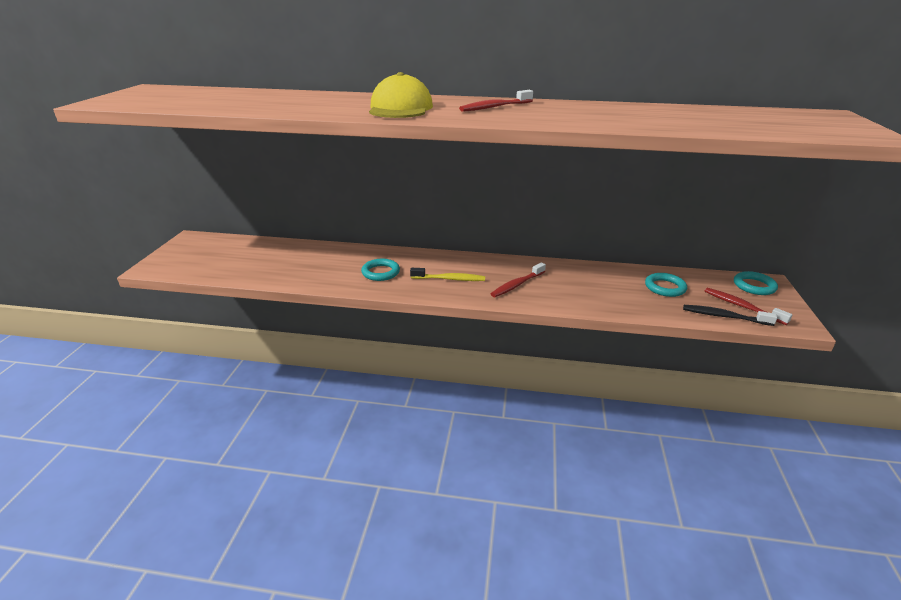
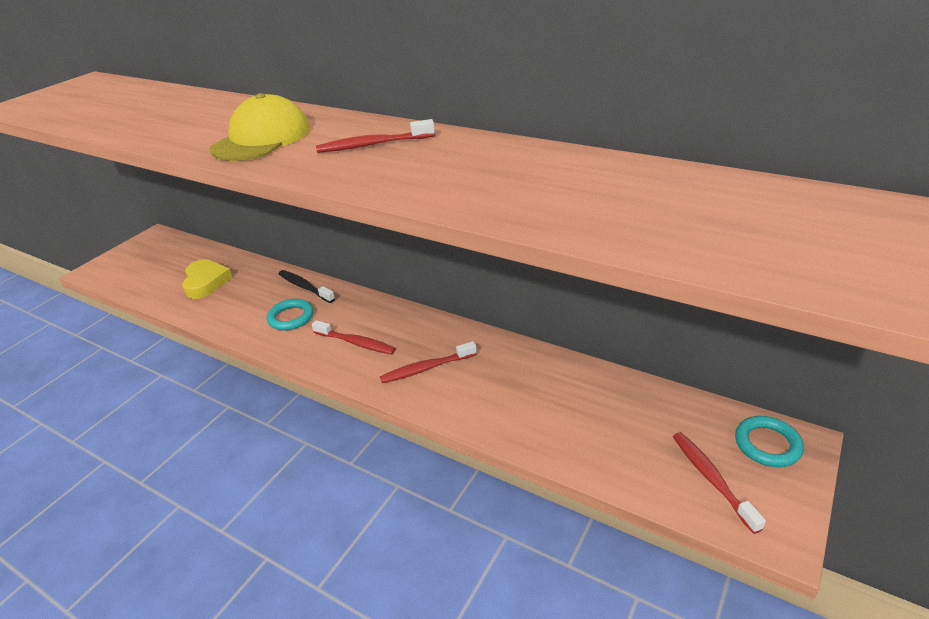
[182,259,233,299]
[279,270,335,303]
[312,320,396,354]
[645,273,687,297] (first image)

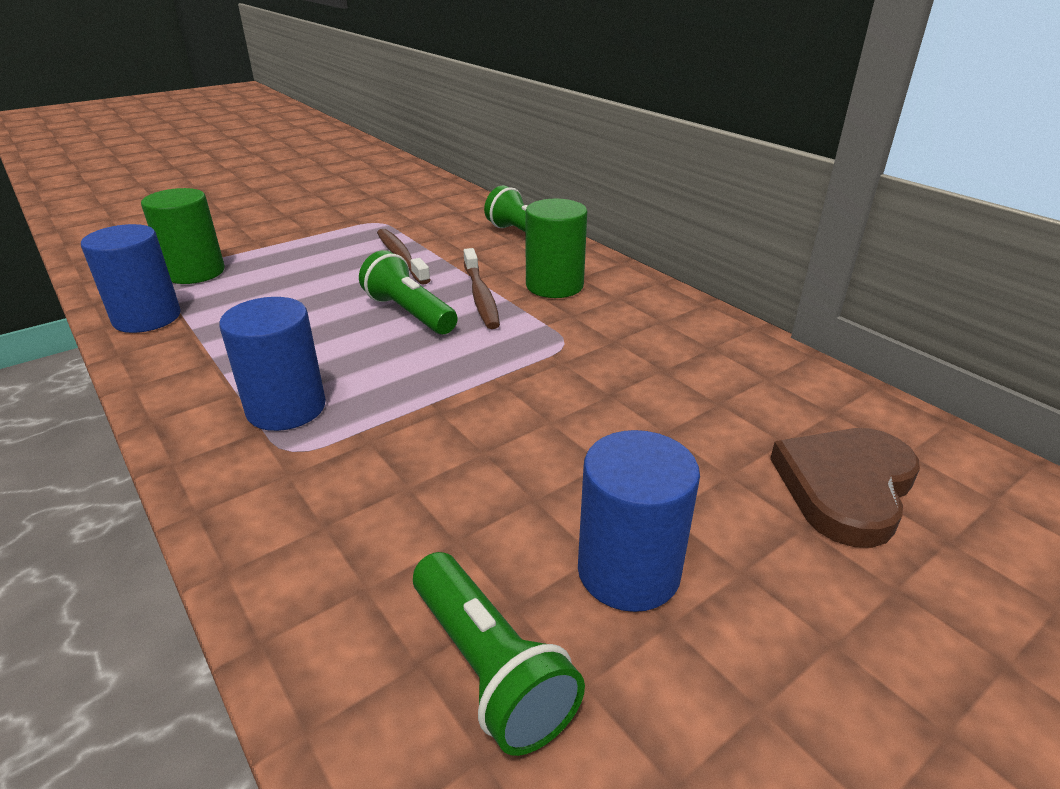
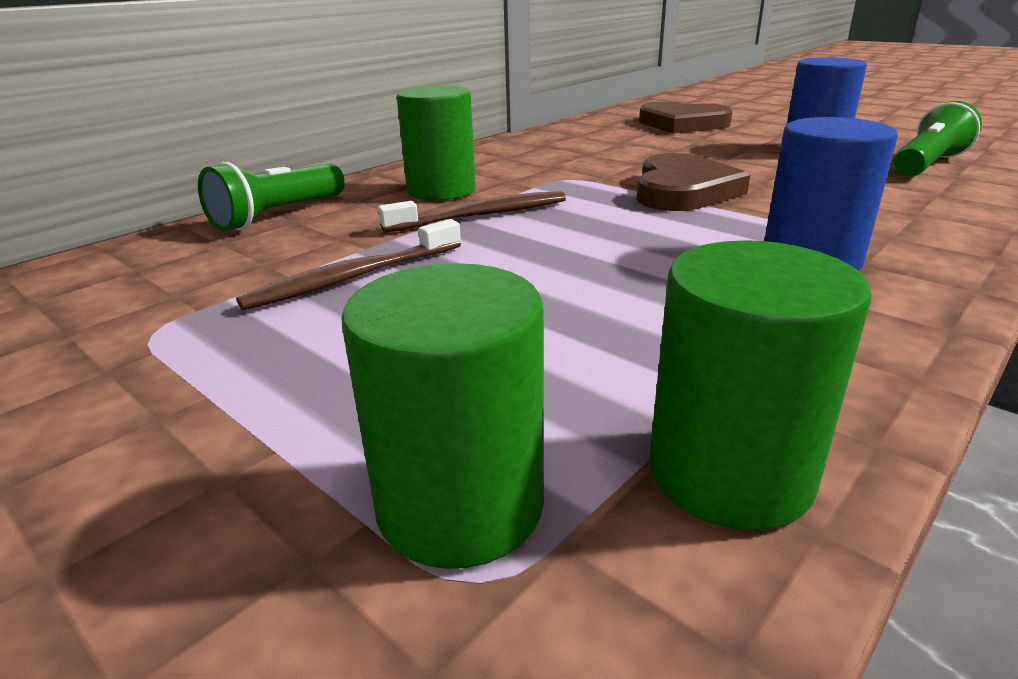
[637,153,750,211]
[650,240,872,530]
[359,250,458,334] (first image)

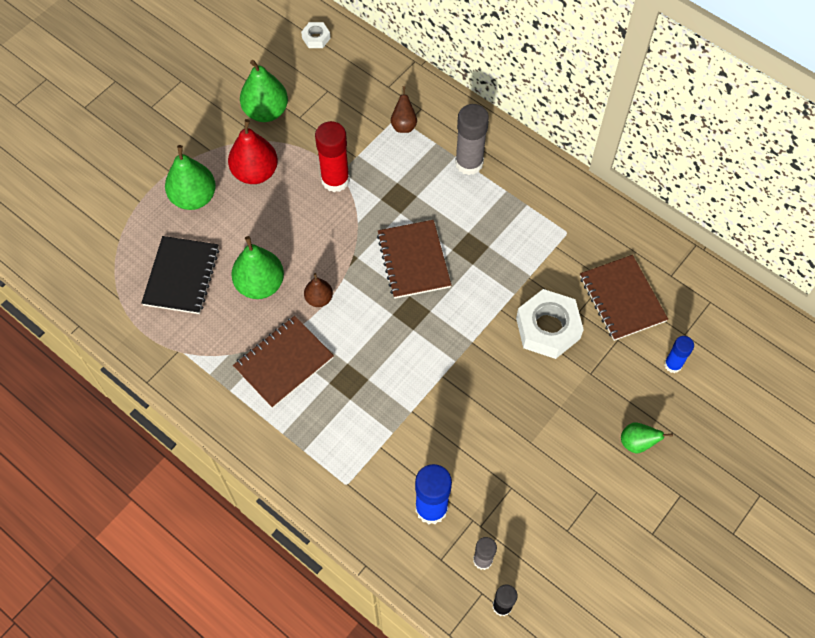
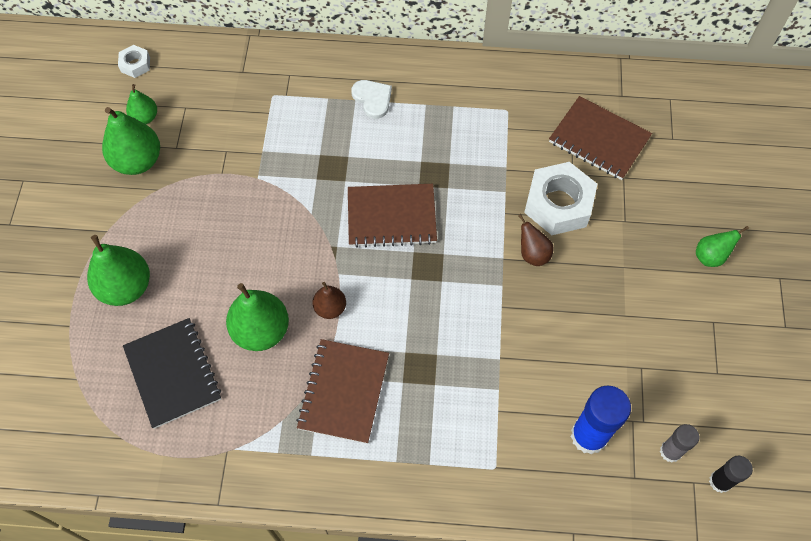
[126,84,157,124]
[348,184,437,248]
[351,80,392,119]
[518,214,554,266]
[228,119,278,184] (first image)
[315,121,350,192] (first image)
[664,336,694,373] (first image)

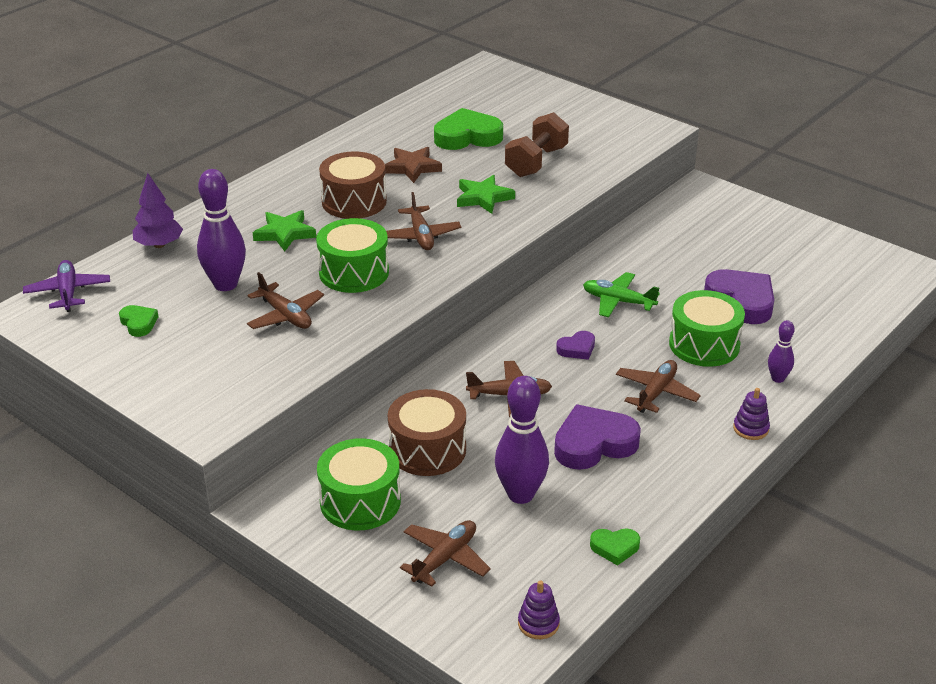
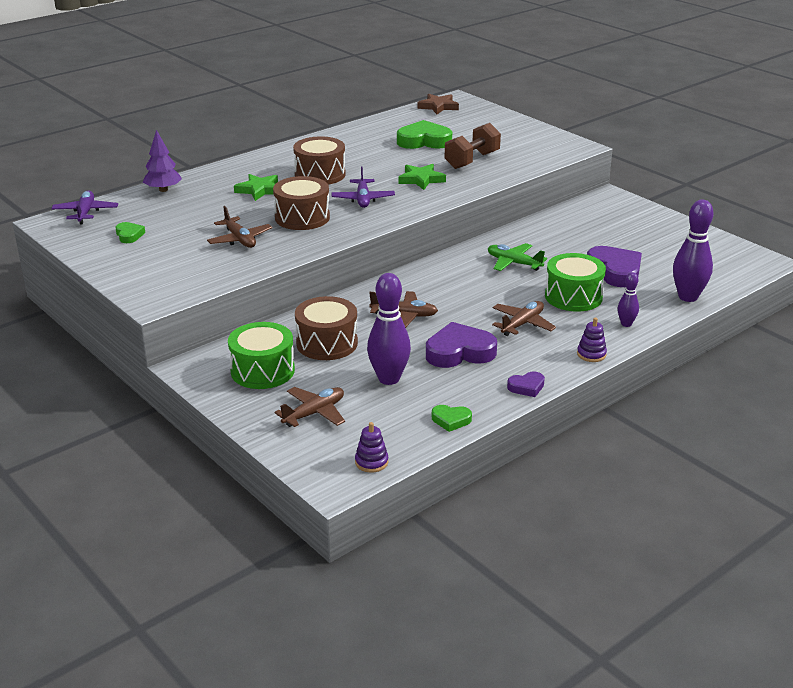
[273,176,330,230]
[332,167,395,208]
[417,94,459,114]
[507,371,545,397]
[673,200,713,302]

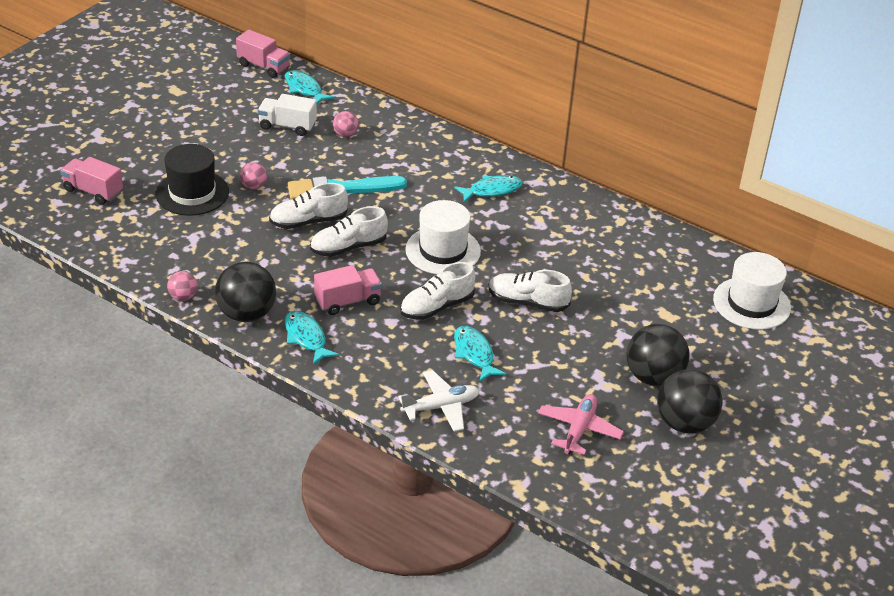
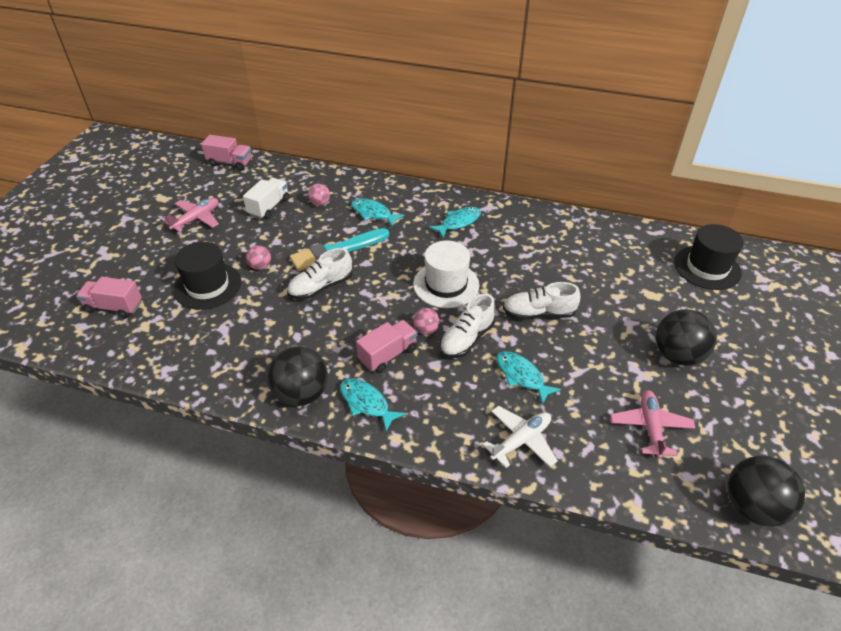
[164,198,219,232]
[243,178,289,219]
[351,198,404,227]
[413,308,440,335]
[674,224,743,290]
[727,456,805,527]
[310,206,388,257] (first image)

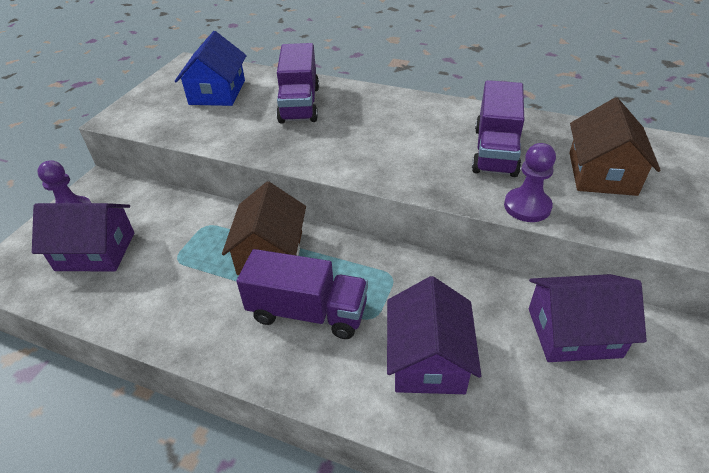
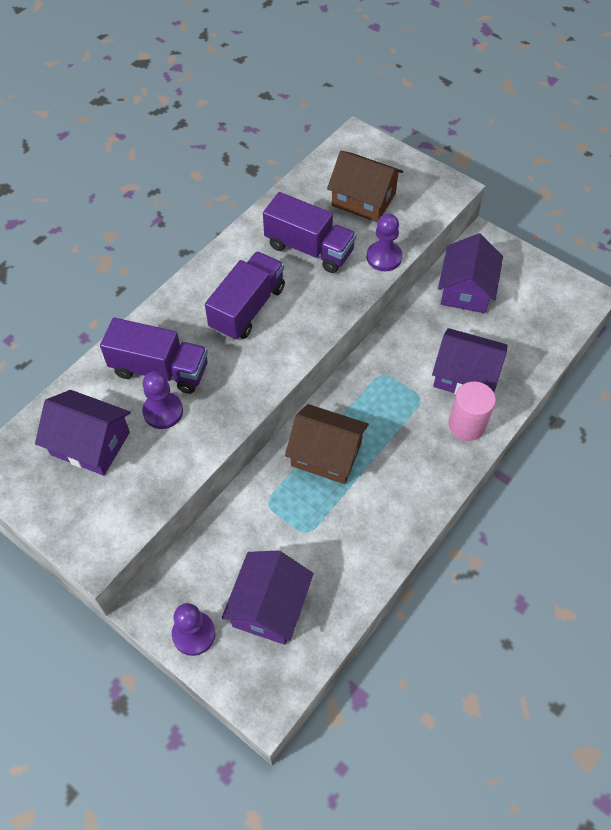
[35,390,131,476]
[142,371,183,429]
[205,251,285,341]
[448,382,496,441]

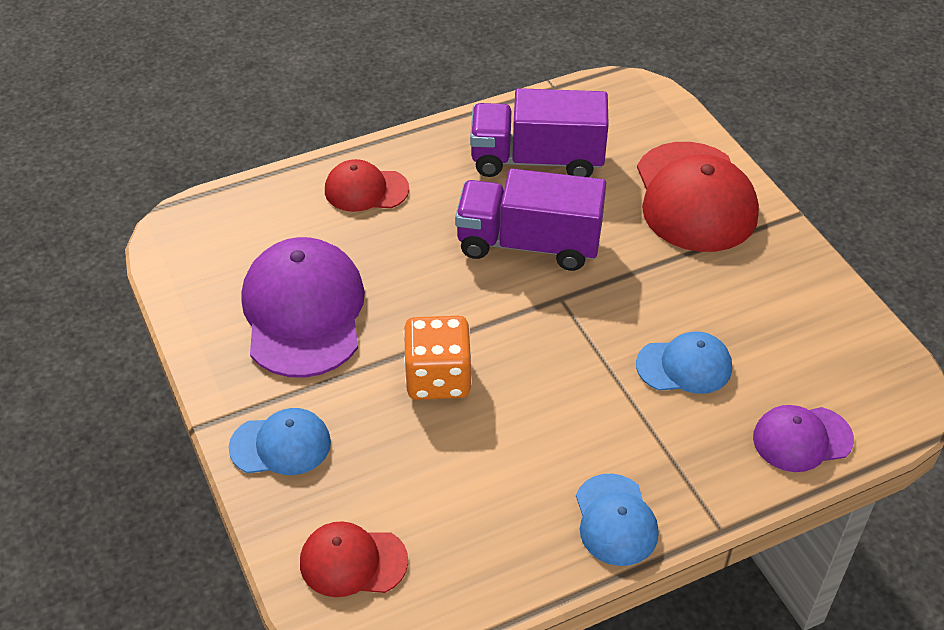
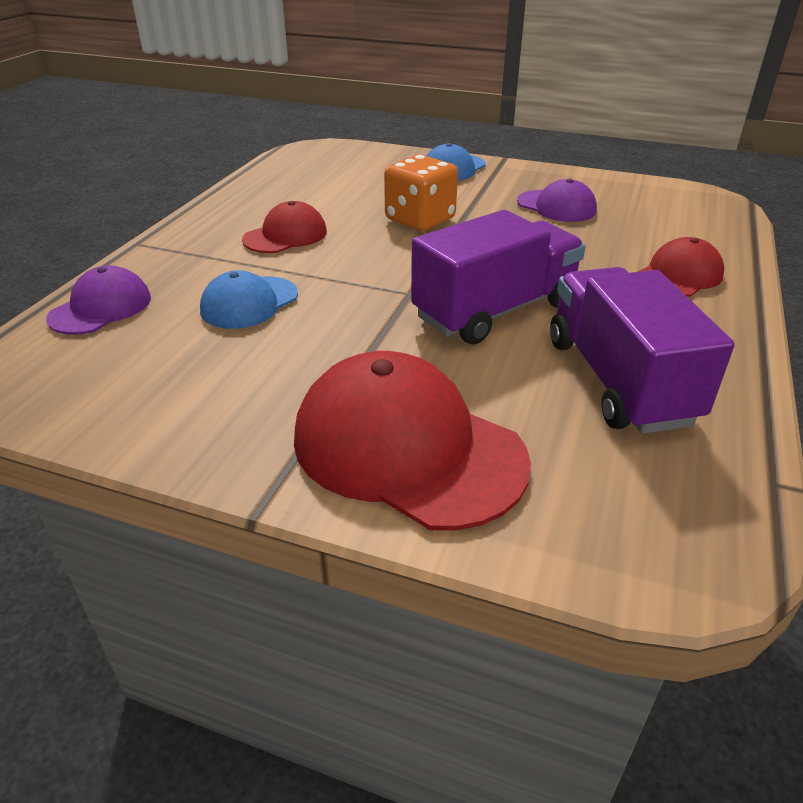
[242,201,327,253]
[517,179,597,222]
[550,267,735,434]
[576,474,659,566] (first image)

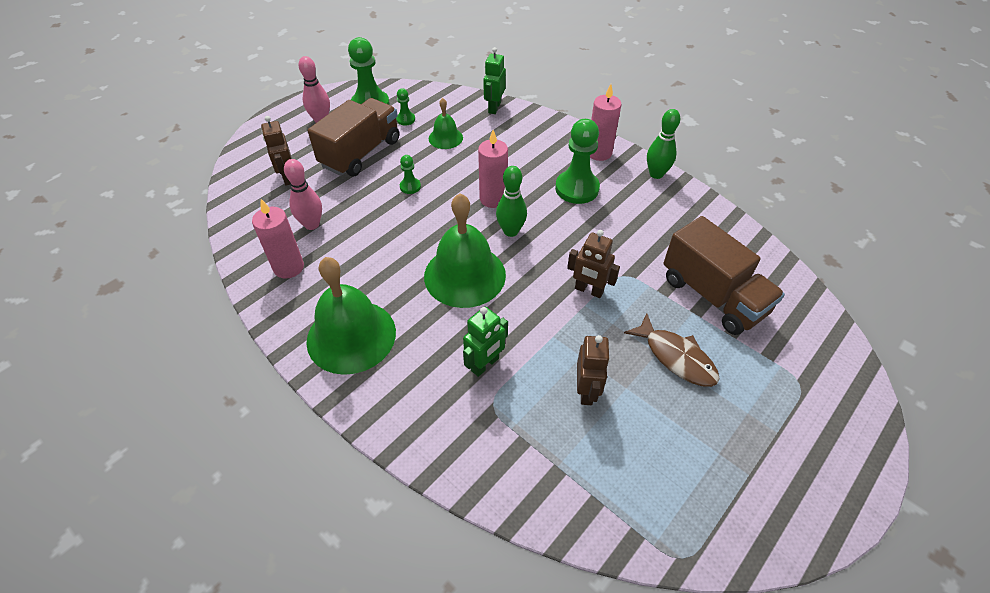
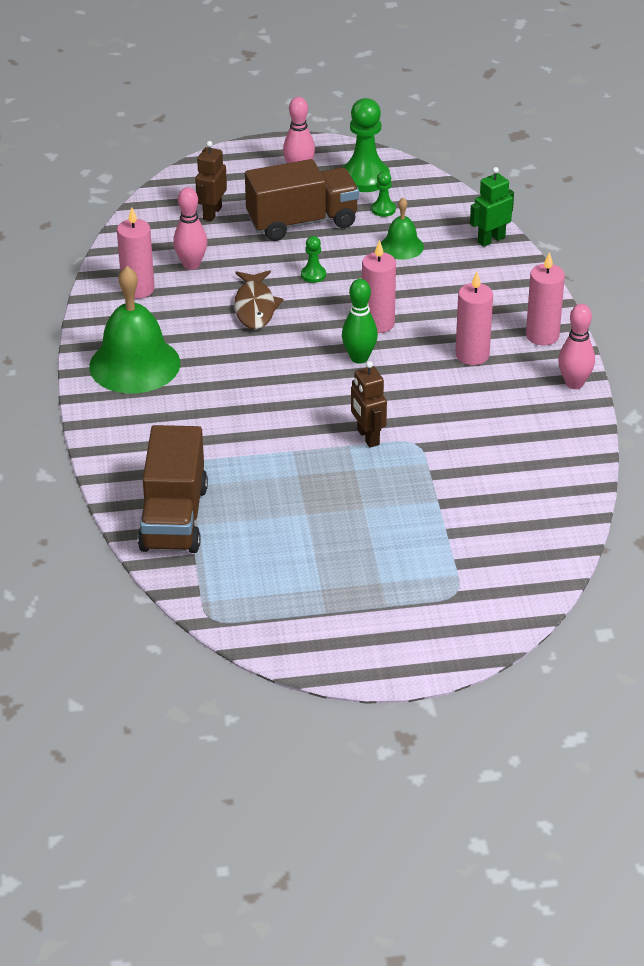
[138,425,208,553]
[234,270,283,329]
[455,272,493,365]
[558,304,595,389]
[424,193,506,308] (first image)
[463,307,508,377] (first image)
[577,335,610,405] (first image)

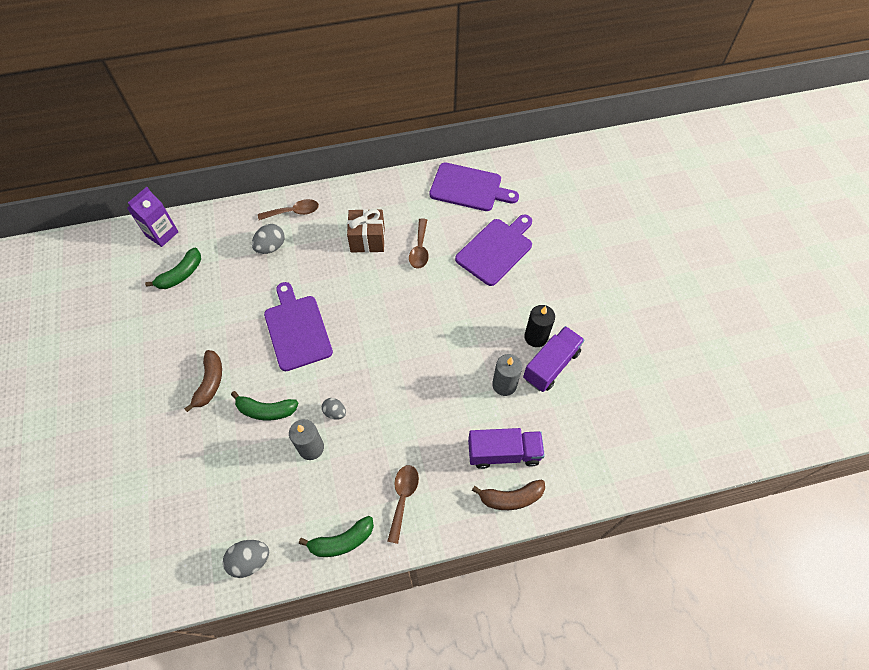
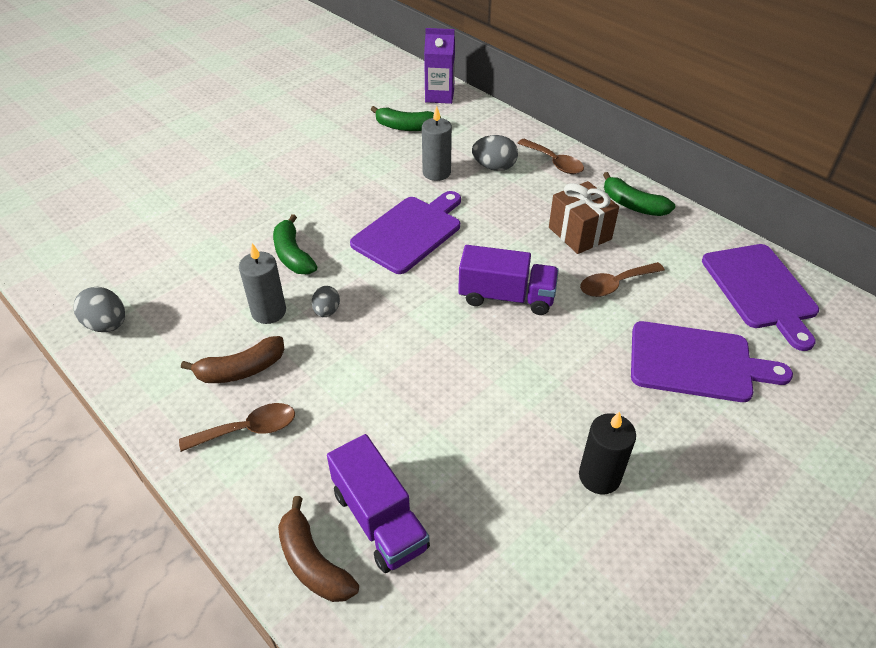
[181,336,284,383]
[422,106,452,181]
[458,245,559,315]
[603,172,675,216]

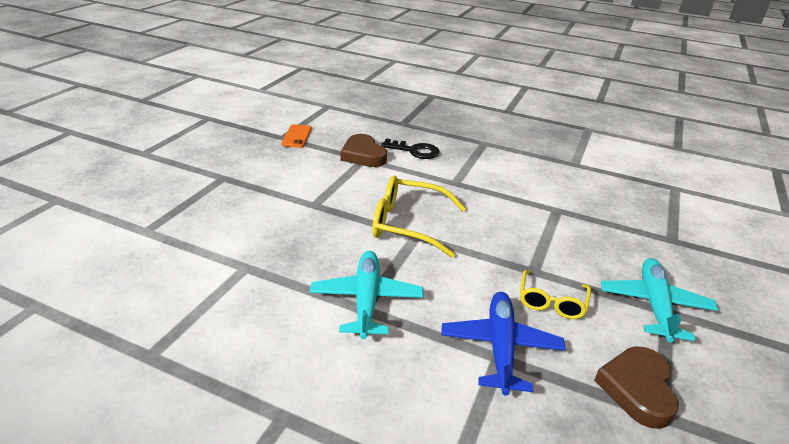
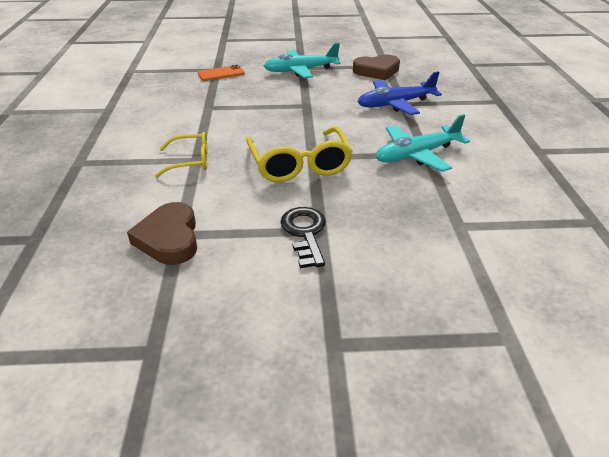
[127,202,197,265]
[155,132,208,178]
[198,65,245,81]
[280,207,326,268]

